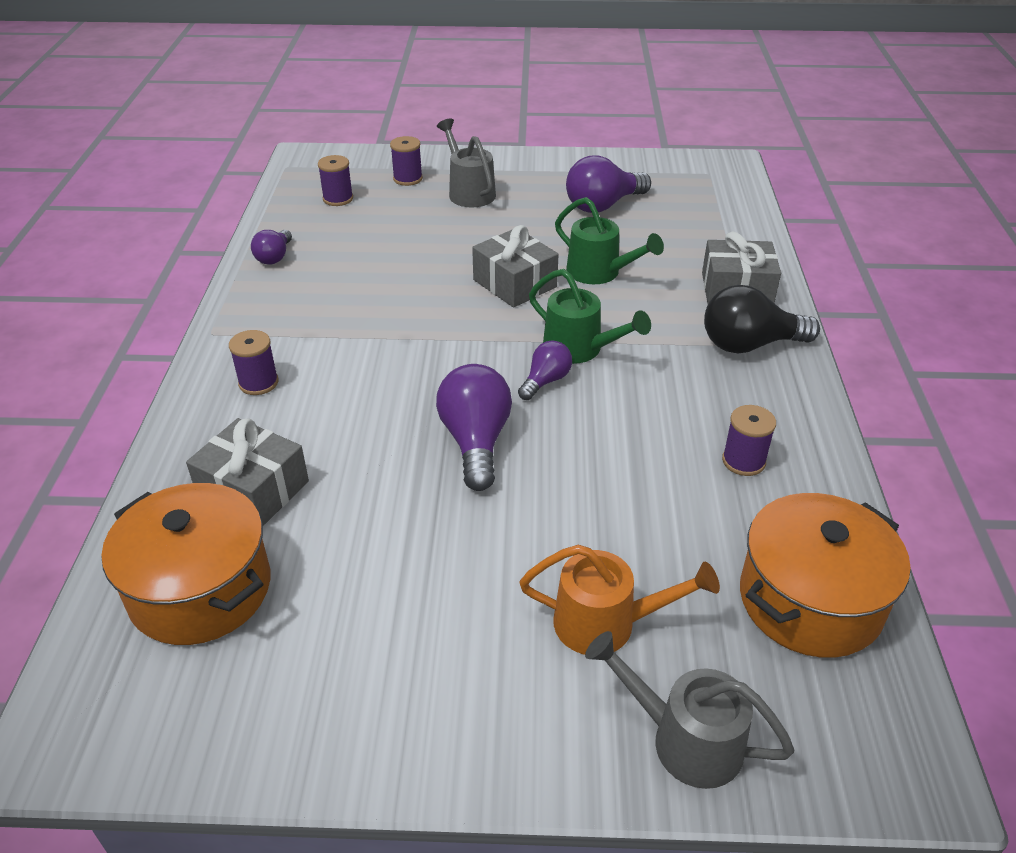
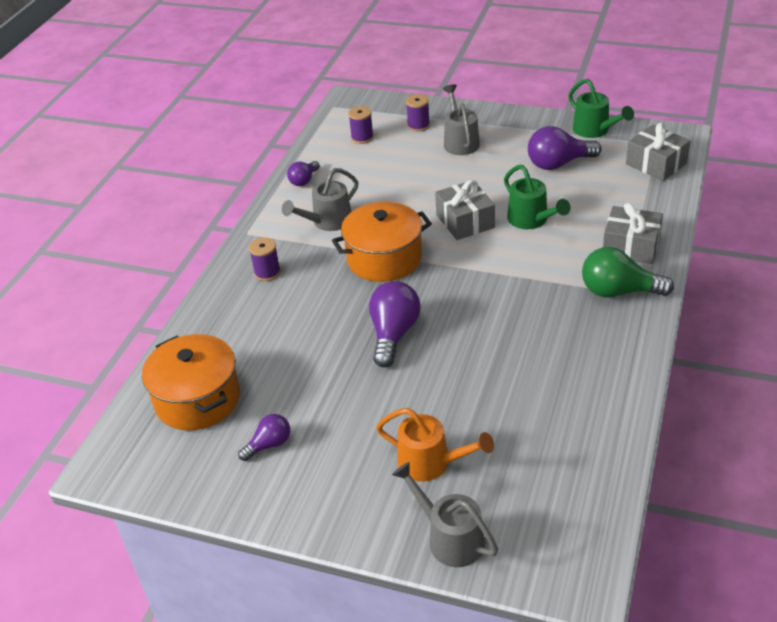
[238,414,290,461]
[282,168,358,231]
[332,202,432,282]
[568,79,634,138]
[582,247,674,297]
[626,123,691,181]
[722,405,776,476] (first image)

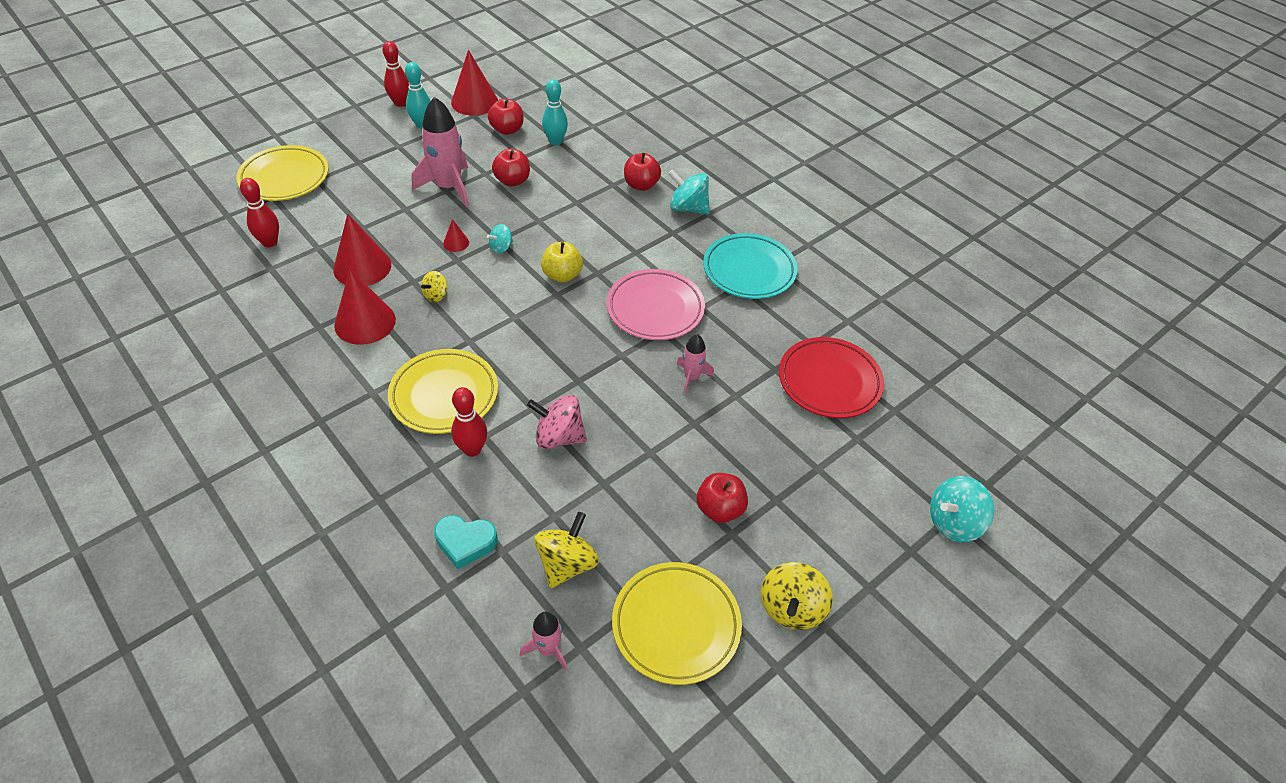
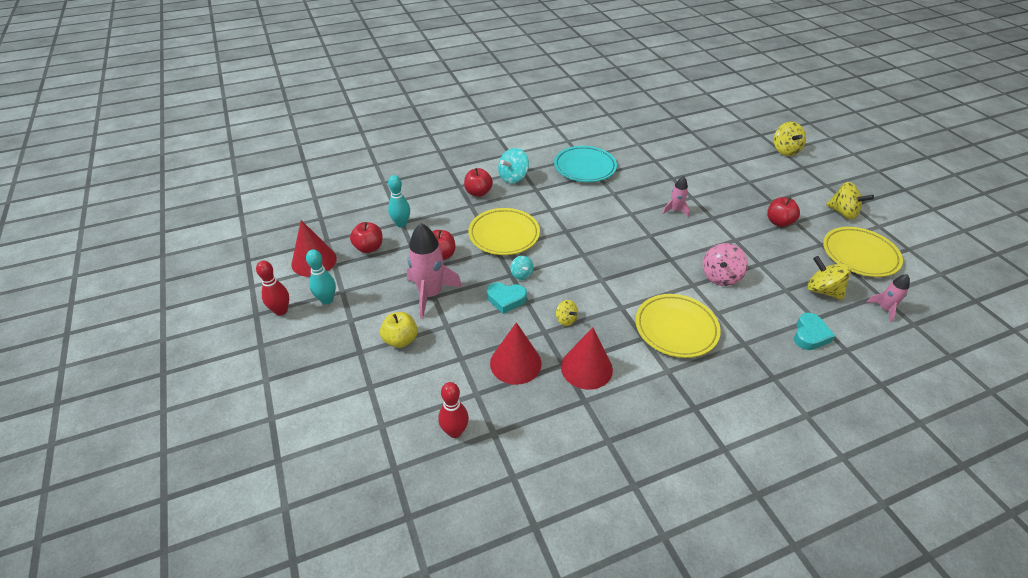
[380,312,418,348]
[468,208,540,255]
[487,282,527,314]
[774,122,806,156]
[451,387,487,457] (first image)
[607,269,705,340] (first image)
[779,337,884,418] (first image)

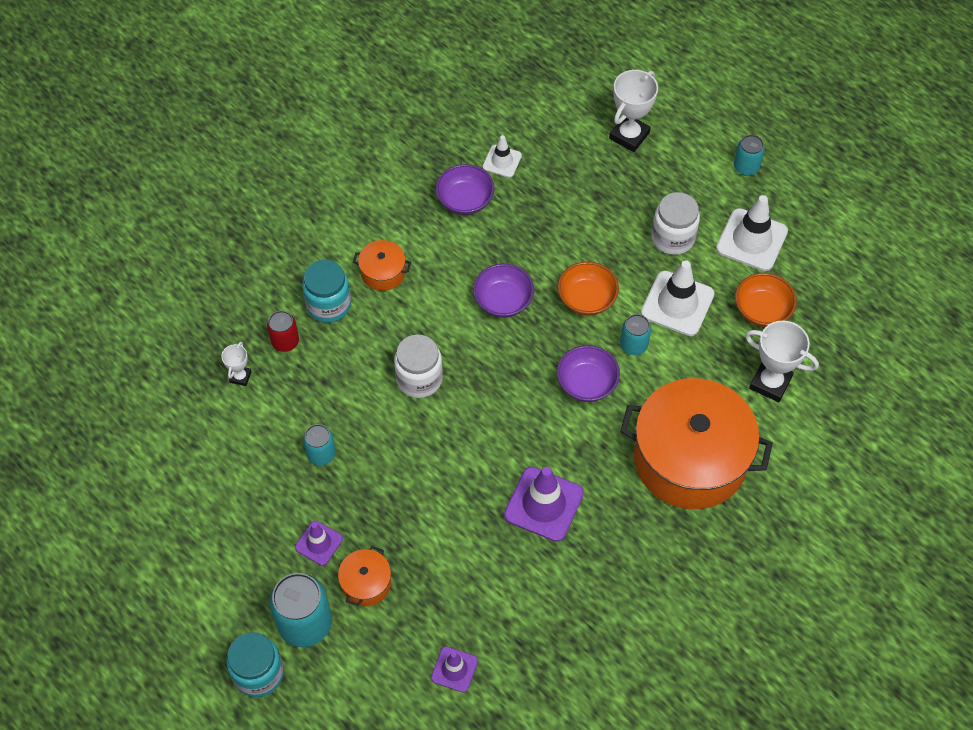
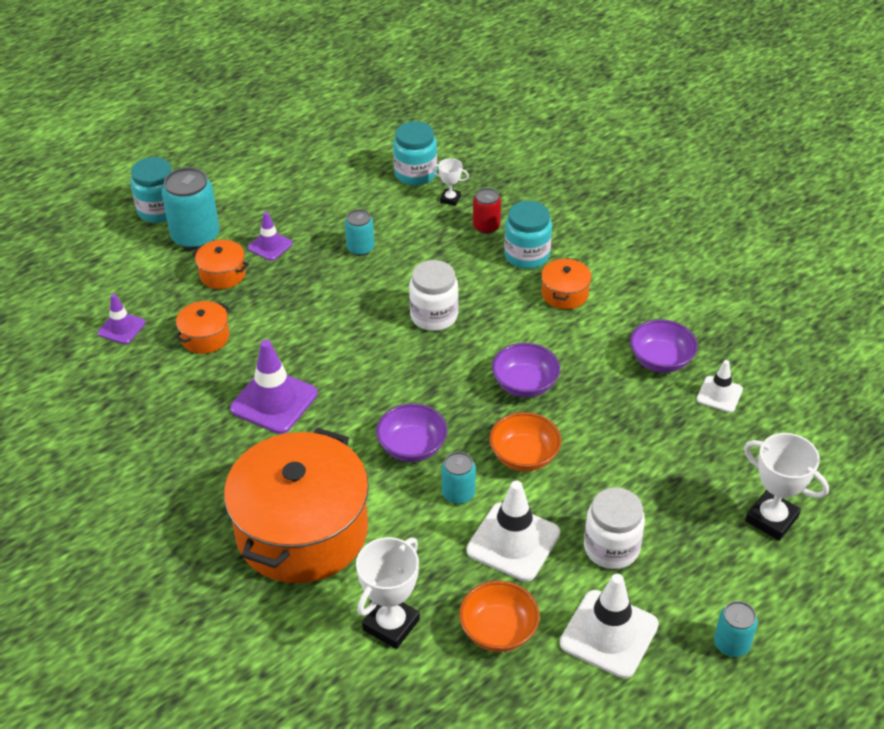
[175,301,230,354]
[393,121,437,185]

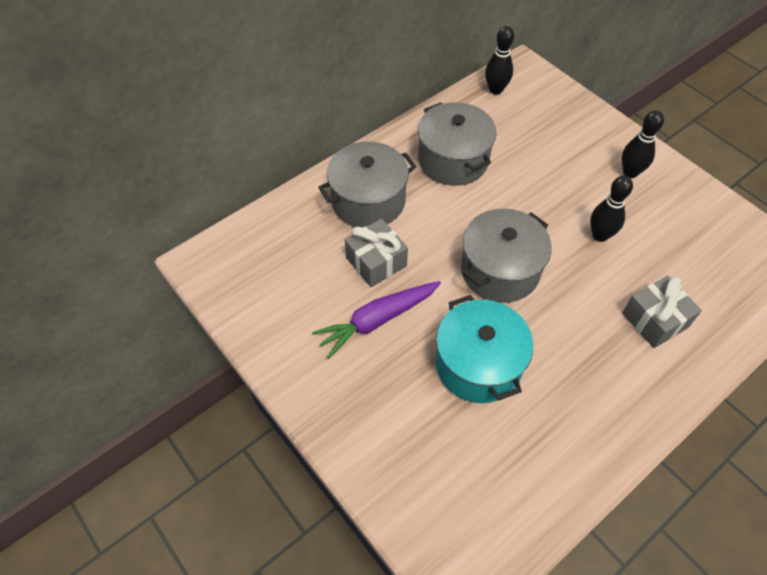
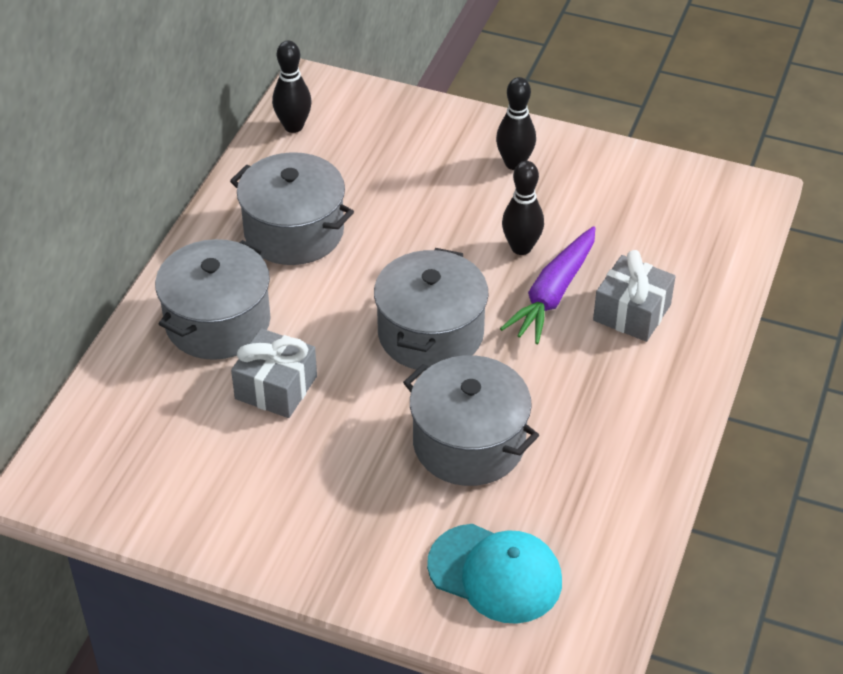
[403,355,539,486]
[427,524,562,624]
[500,226,595,344]

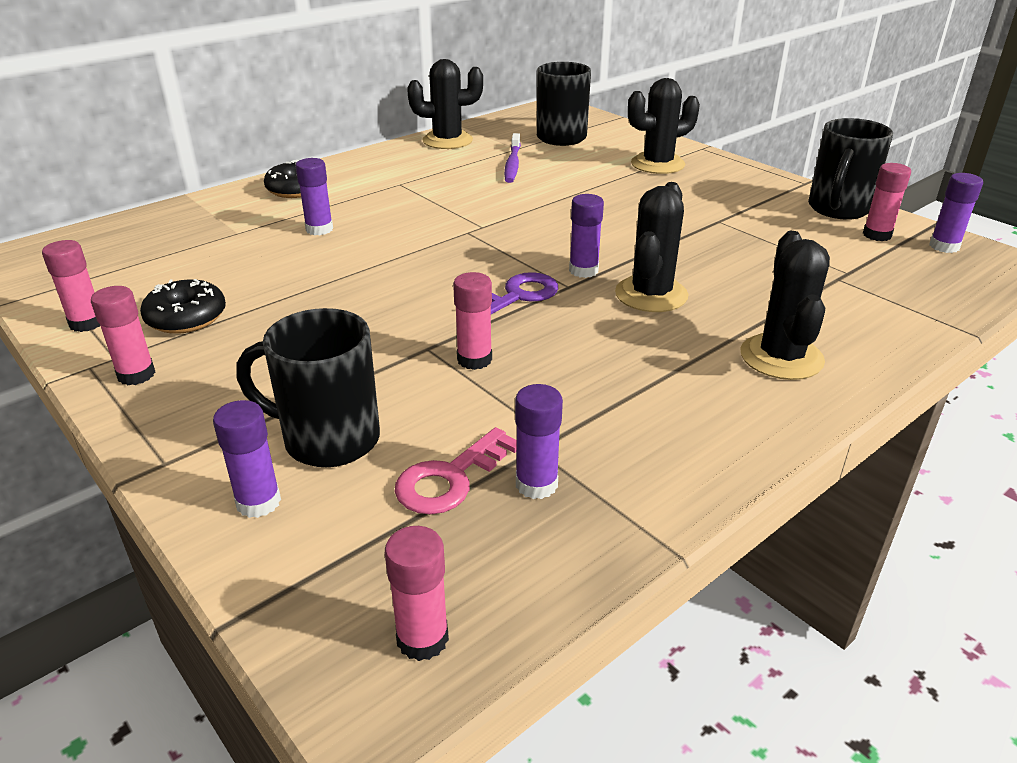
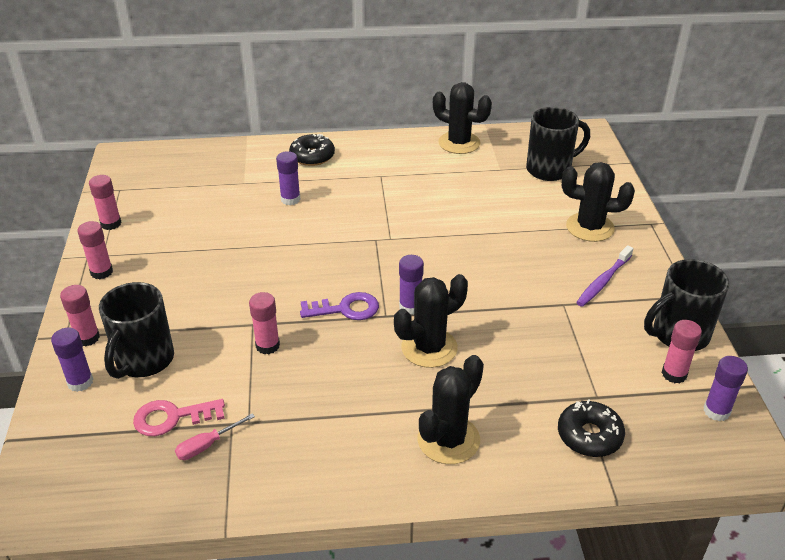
[60,285,100,347]
[99,282,174,379]
[175,413,255,460]
[558,399,625,457]
[576,245,633,307]

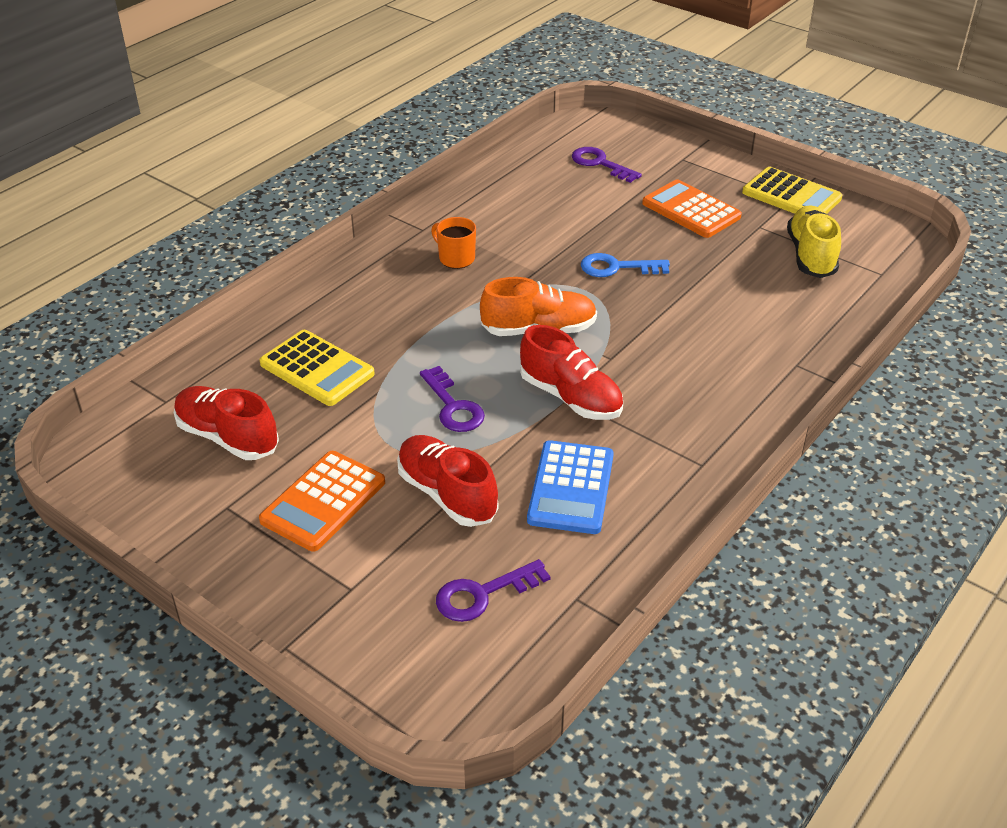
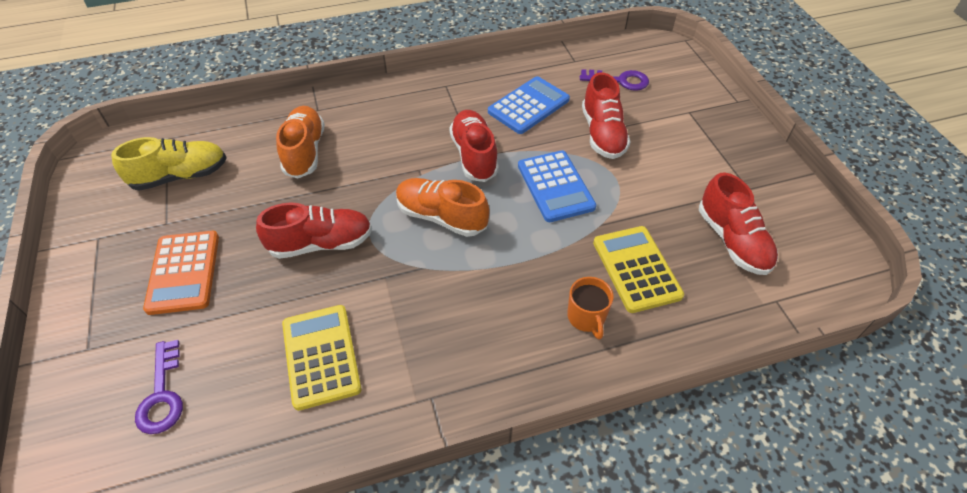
[111,137,227,191]
[256,203,372,259]
[276,106,325,179]
[282,305,361,411]
[518,150,596,222]
[567,277,614,340]
[259,451,385,552] (first image)

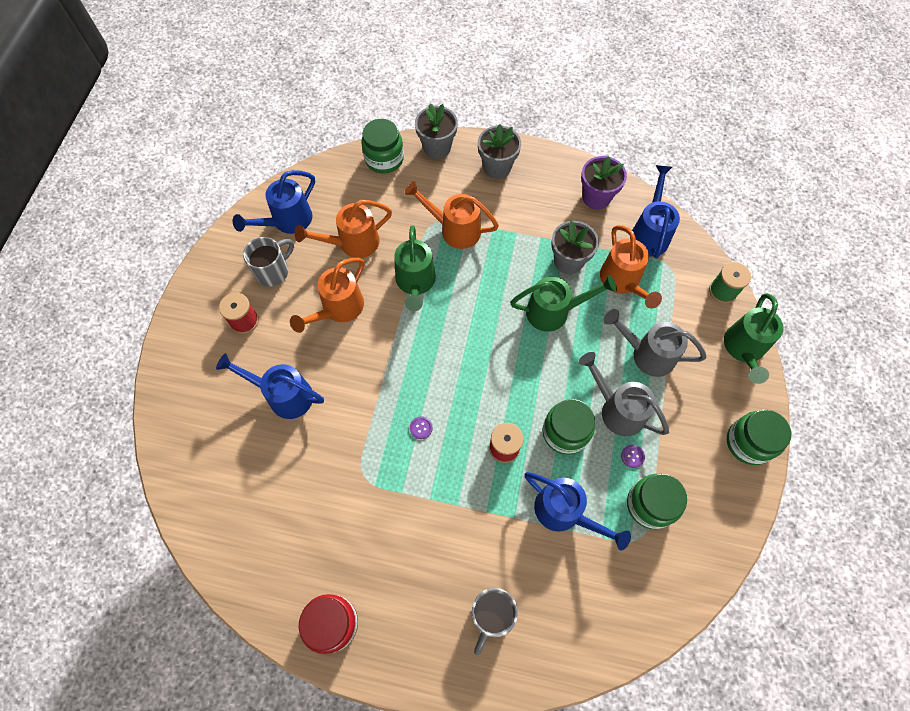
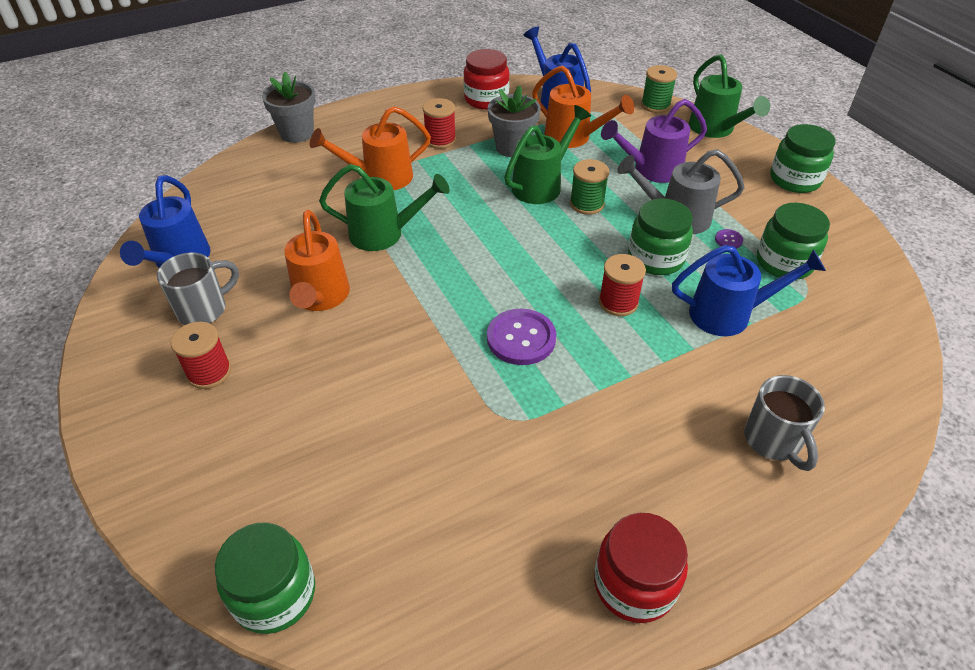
[157,253,239,325]
[215,523,315,634]
[319,164,450,251]
[423,98,456,149]
[463,49,510,110]
[487,309,556,365]
[570,159,609,215]
[601,99,707,183]
[216,353,324,419] (first image)
[295,200,392,258] (first image)
[478,124,521,179] (first image)

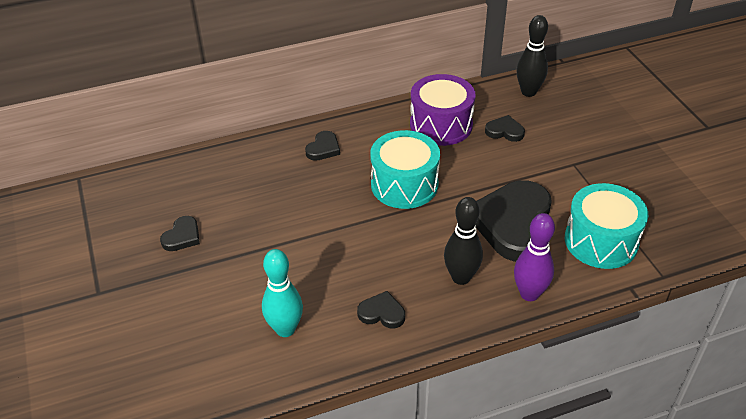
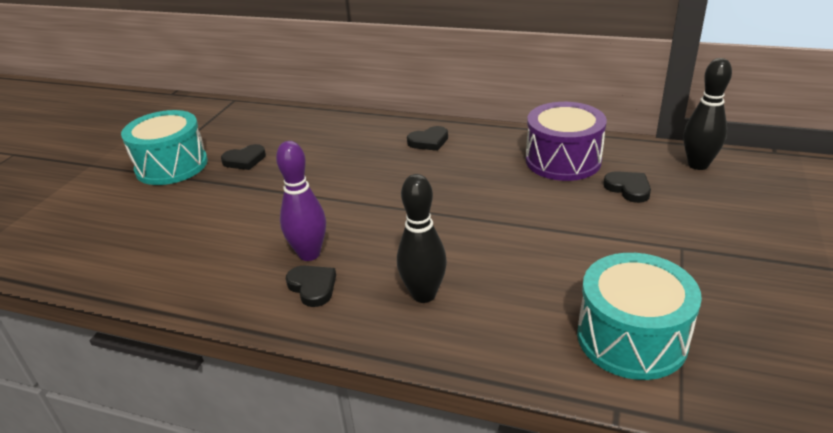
[121,110,208,185]
[276,141,326,261]
[262,249,303,337] (first image)
[475,180,552,262] (first image)

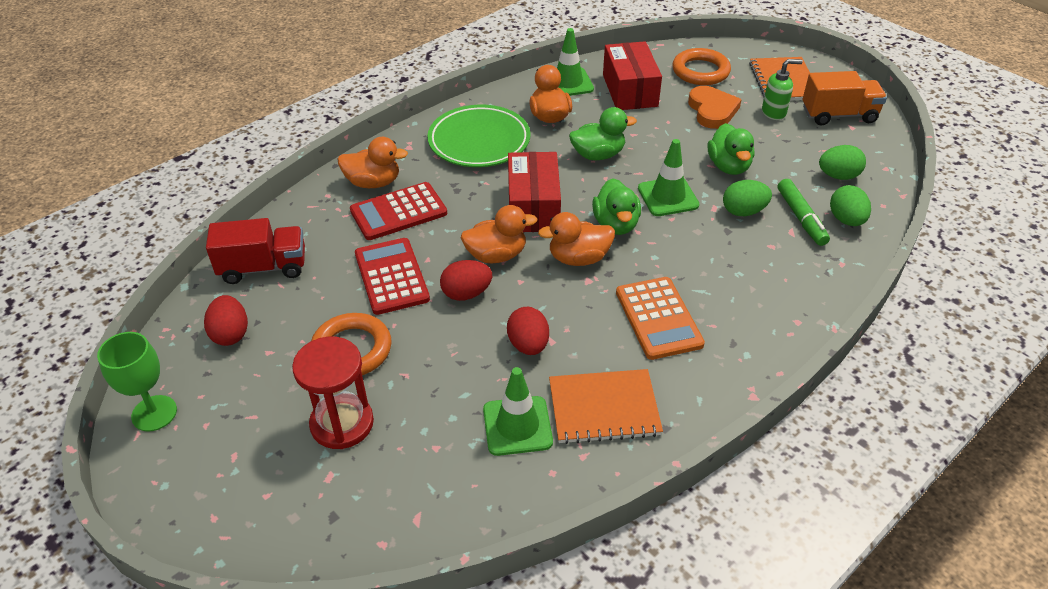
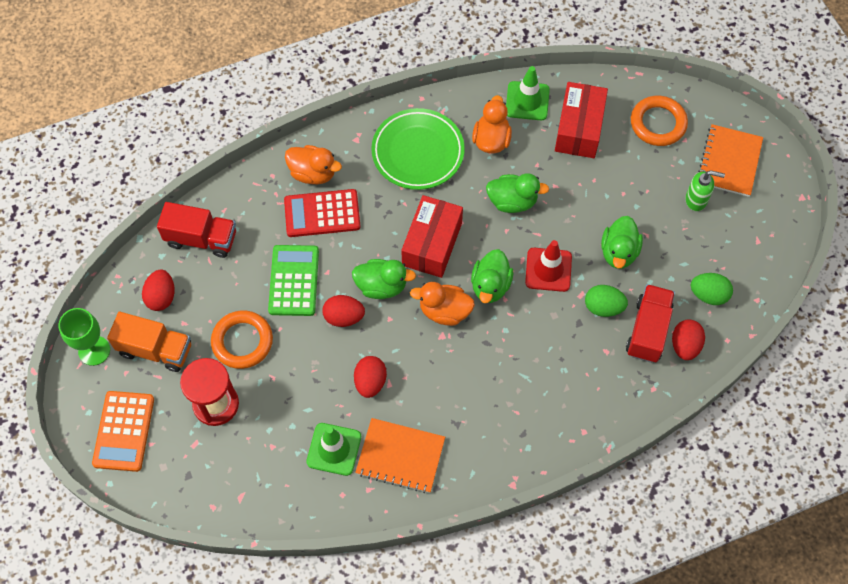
[92,391,154,472]
[107,312,191,372]
[268,245,319,316]
[352,259,416,299]
[525,240,572,292]
[626,284,675,363]
[672,320,705,360]
[688,86,742,129] (first image)

